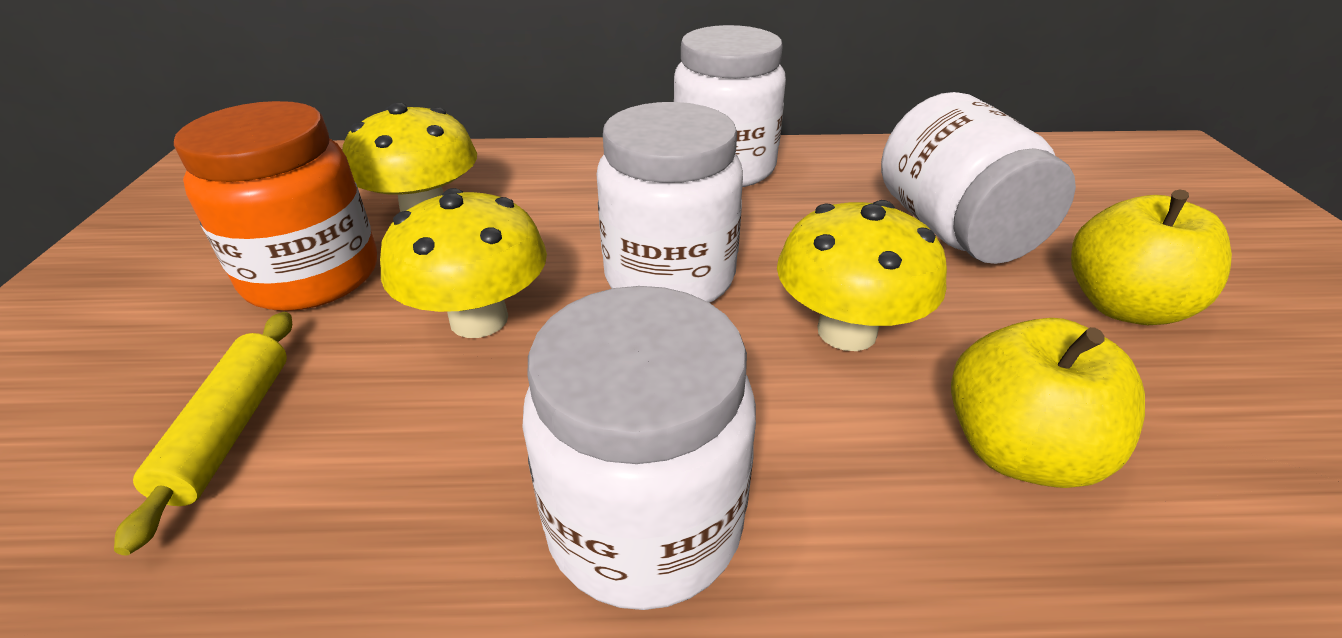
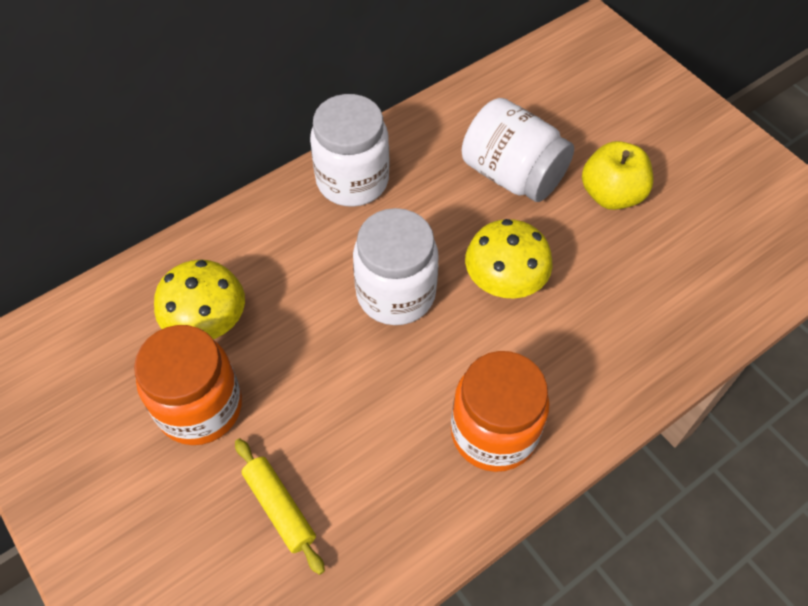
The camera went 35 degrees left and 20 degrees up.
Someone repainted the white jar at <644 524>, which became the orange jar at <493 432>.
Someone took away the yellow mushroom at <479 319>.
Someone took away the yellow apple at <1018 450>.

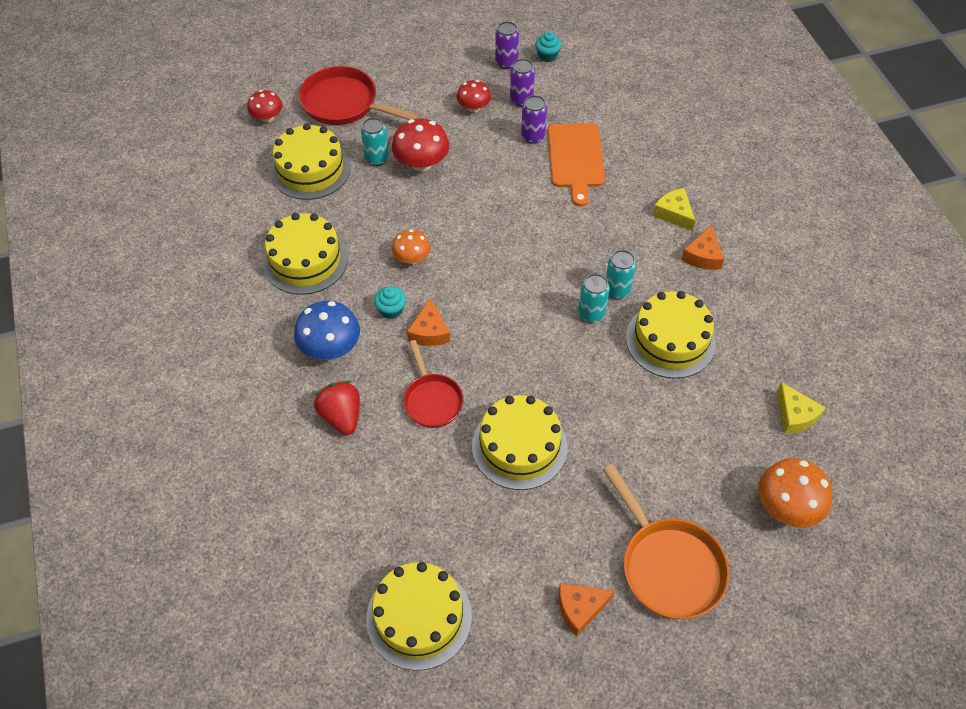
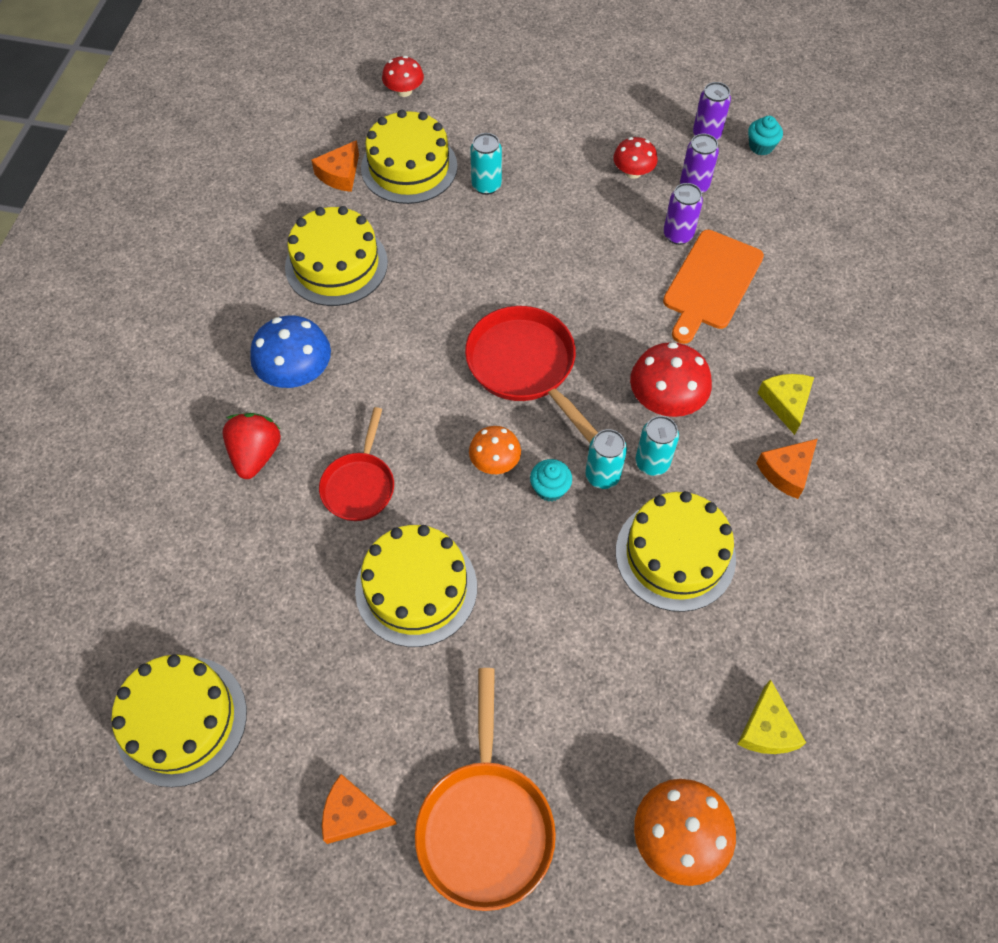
The camera went 30 degrees right and 5 degrees up.
Someone carried the orange cheese from <429 331> to <340 174>.
Someone carried the red pan from <344 104> to <525 367>.
Someone carried the orange mushroom from <411 258> to <495 461>.
Someone carried the turquoise cupcake from <391 310> to <550 488>.
Someone carried the red mushroom from <421 163> to <665 400>.

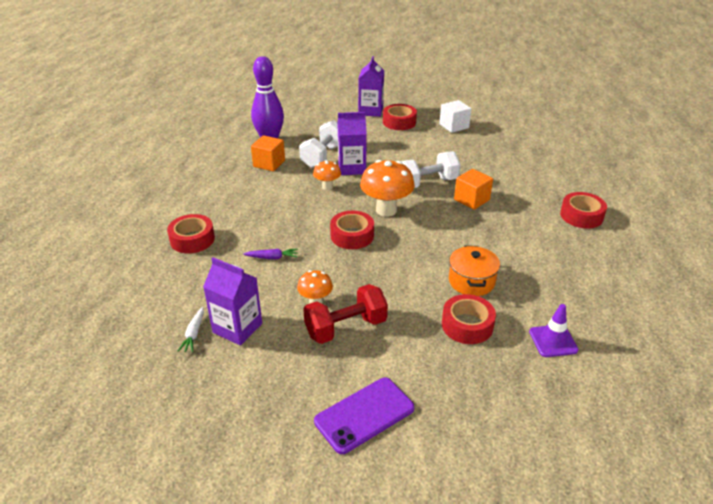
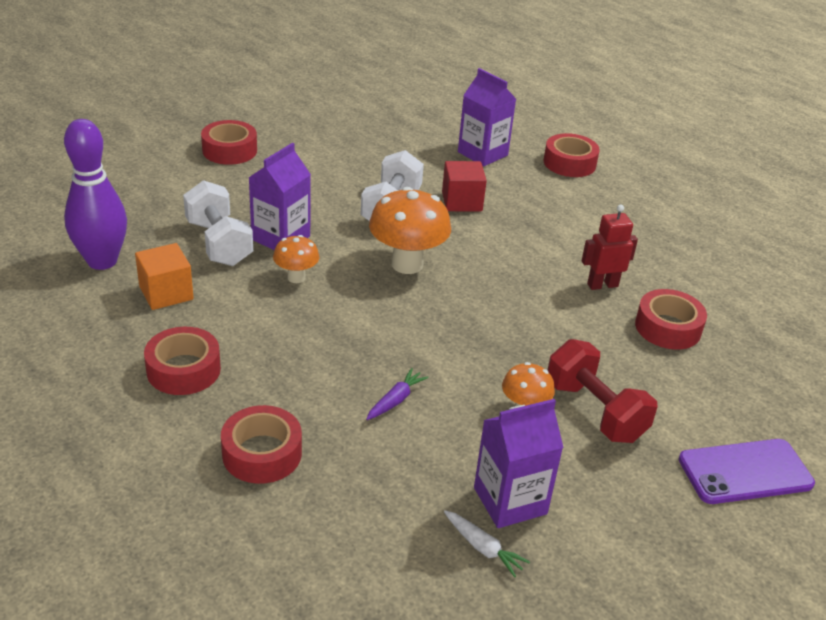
The camera went 55 degrees left and 0 degrees up.
Someone carried the red tape from <352 236> to <183 370>.
Someone repainted the orange cube at <471 200>, which became the red cube at <462 201>.
Someone carried the purple carton from <370 111> to <482 154>.
Someone rotated the red dumbbell at <346 328> by 45 degrees counterclockwise.
Someone swapped the orange pot at <471 281> for the red robot at <602 285>.
Someone rotated the purple phone at <364 415> by 75 degrees clockwise.
Someone took away the white cube at <454 126>.
Someone took away the purple traffic cone at <553 341>.

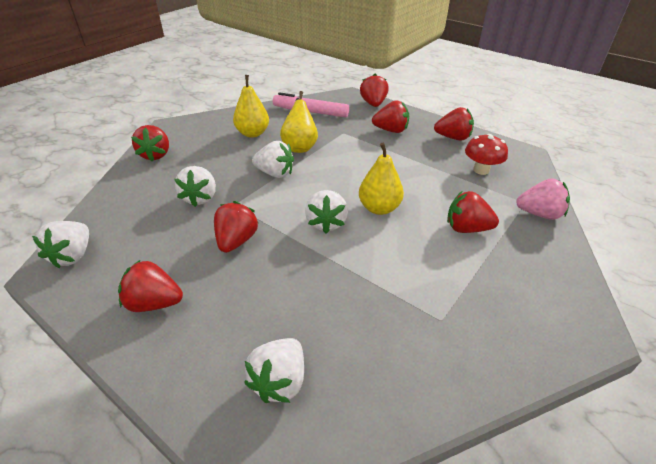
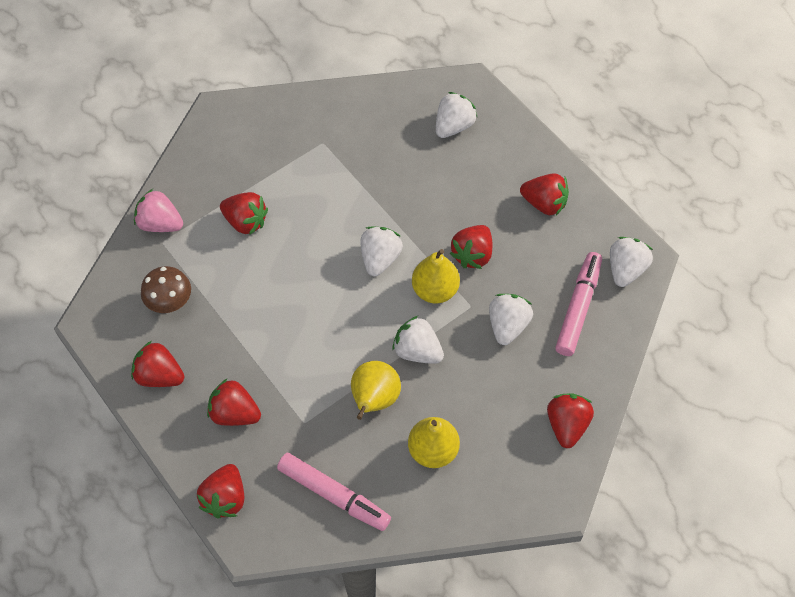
The camera went 165 degrees left and 20 degrees up.
Someone repainted the red mushroom at <481 170>, which became the brown mushroom at <170 302>.
Someone carried the yellow pear from <379 208> to <435 290>.
Someone put down the pink marker at <578 308>.

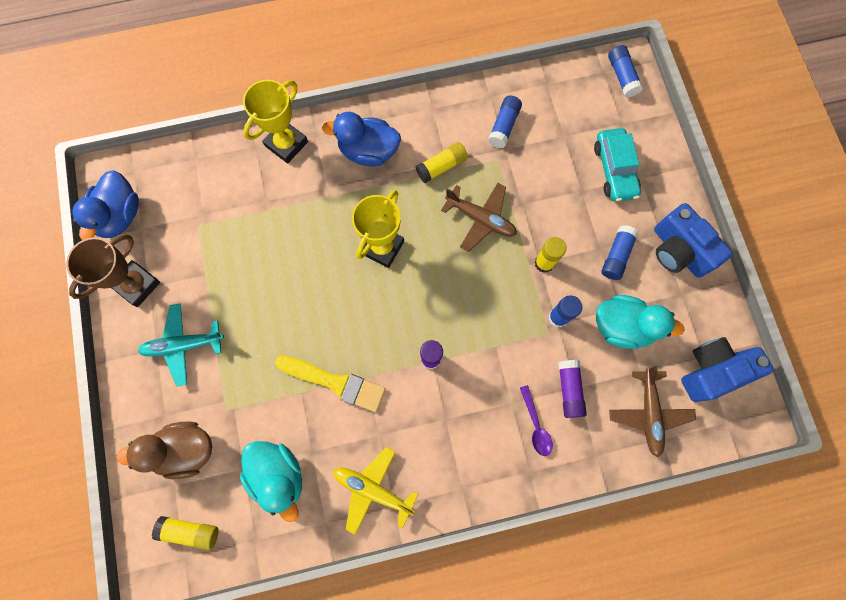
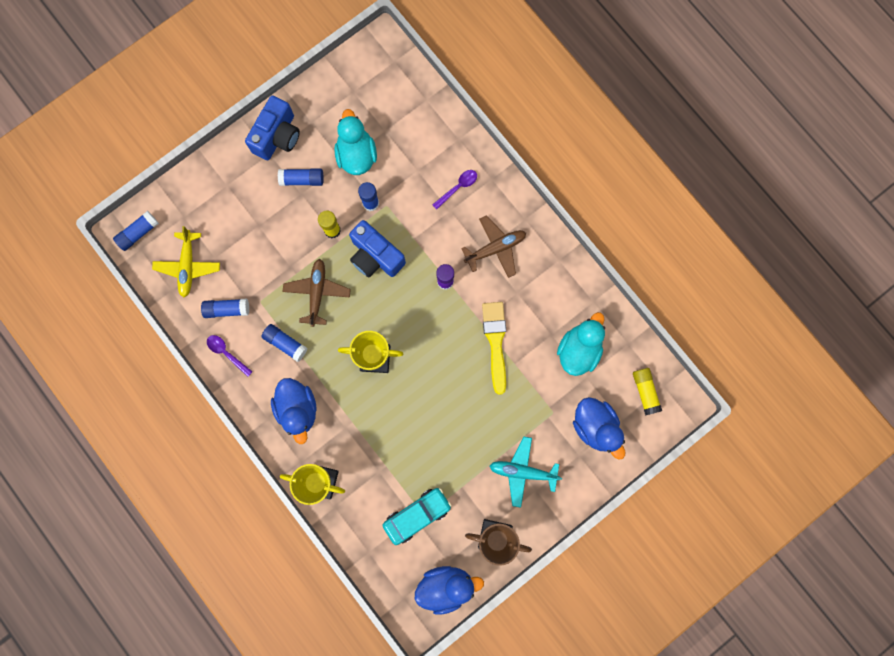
The camera went 115 degrees left and 5 degrees up.
Someone carried the yellow plane from <373 489> to <188 266>.
Someone put down the purple spoon at <227 353>.
Someone repainted the yellow glue stick at <441 166>, which became the blue glue stick at <285 343>.
Someone carried the blue camera from <712 371> to <375 256>.
Someone carried the turquoise car from <614 170> to <417 515>.
Someone carried the brown plane from <648 413> to <495 248>.
Someone rotated the turquoise plane at <183 345> by 135 degrees clockwise.
Someone repainted the brown duck at <185 450>, which became the blue duck at <595 426>.
Someone took away the purple glue stick at <569 389>.

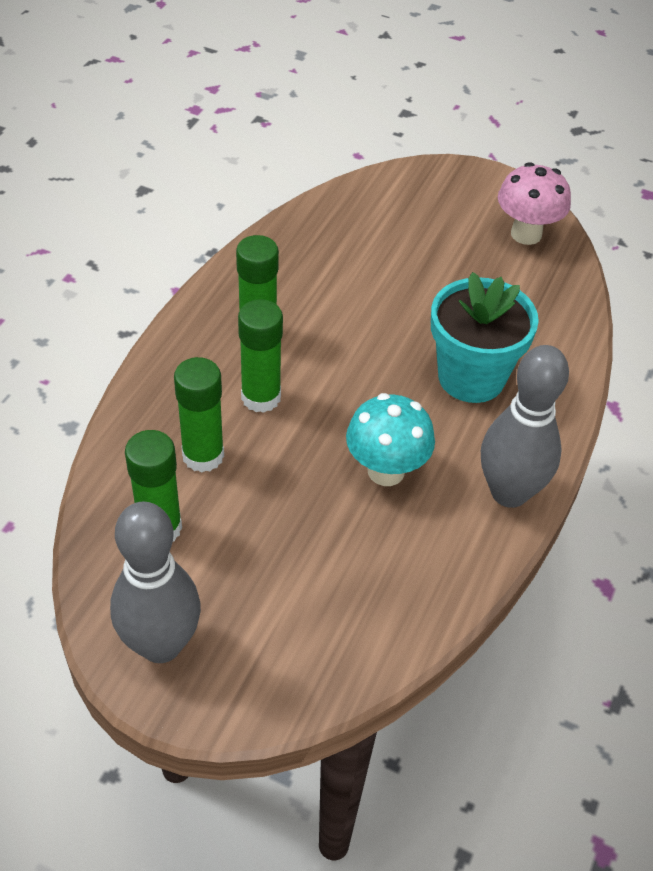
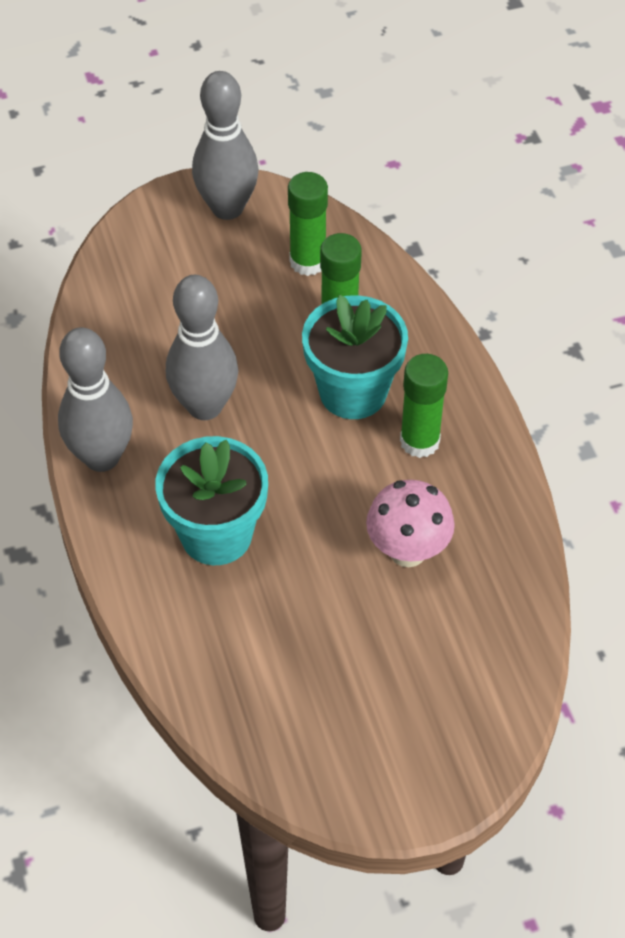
The camera went 140 degrees right and 5 degrees up.
Someone swapped the turquoise mushroom at <386 471> for the grey bowling pin at <205 406>.
Someone swapped the green glue stick at <261 397> for the turquoise flower pot at <353 392>.
Someone carried the pink mushroom from <526 234> to <407 551>.

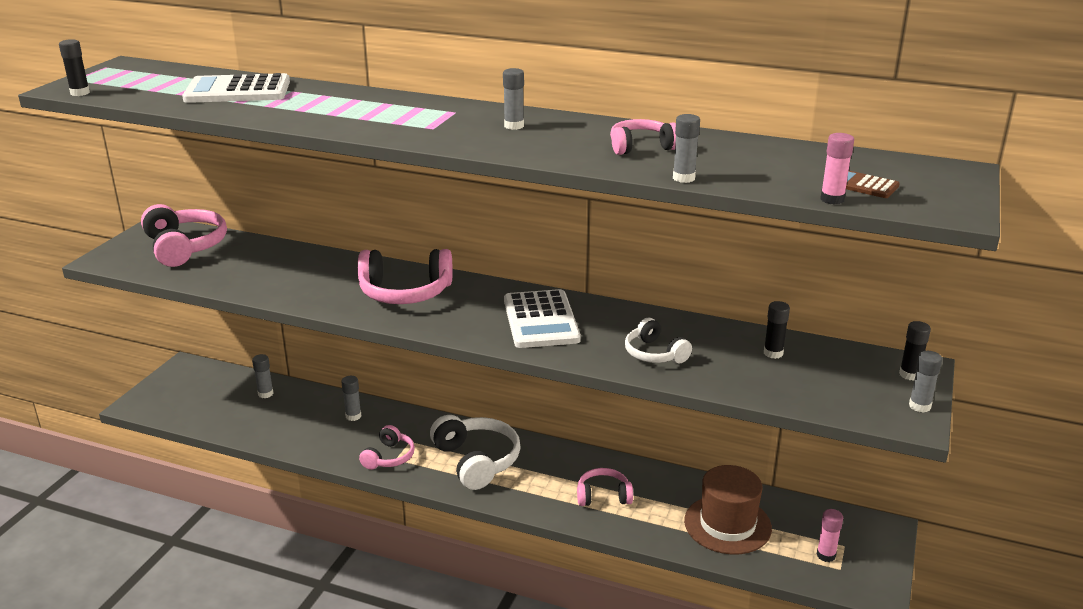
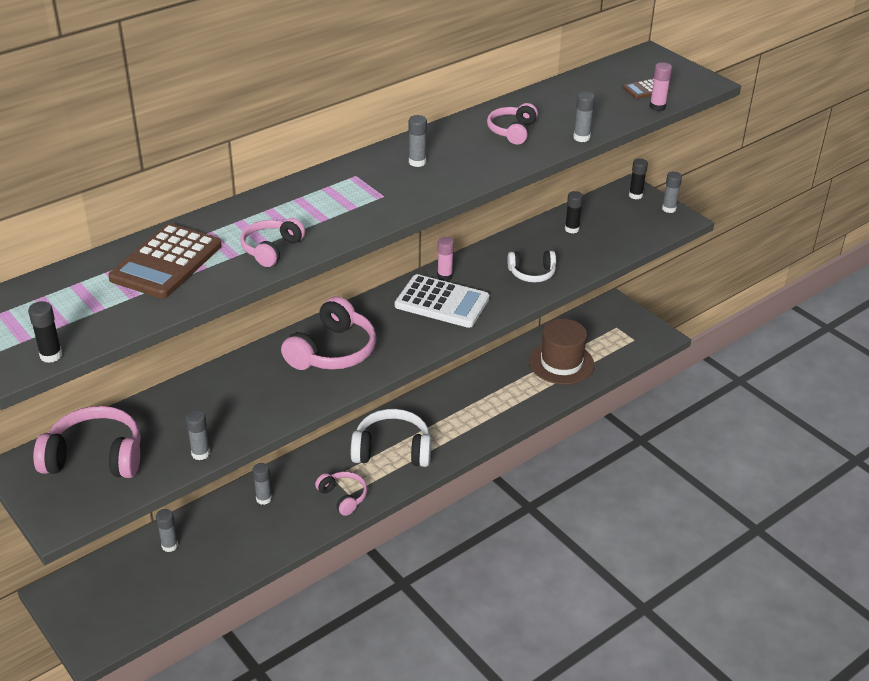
The camera went 60 degrees left and 10 degrees up.
Someone repainted the white calculator at <238 91>, which became the brown calculator at <166 262>.
Someone put down the grey glue stick at <200 453>.
Someone carried the pink headphones from <603 496> to <271 249>.
Someone carried the pink glue stick from <826 555> to <444 276>.

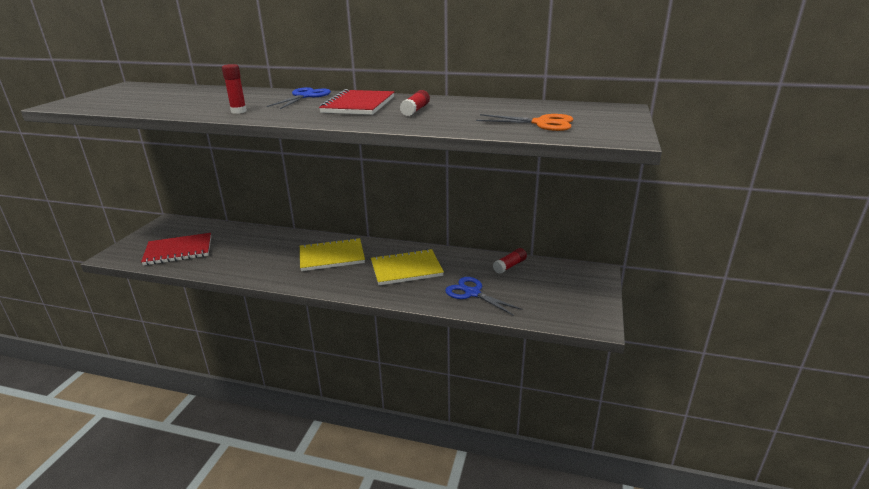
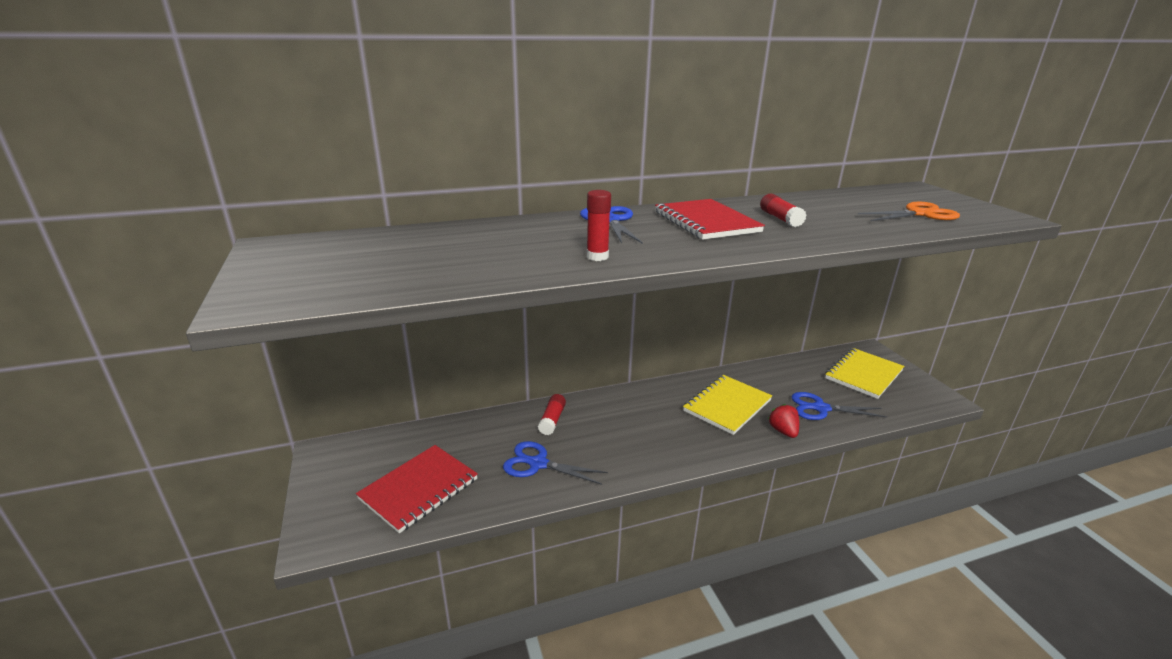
The camera went 35 degrees left and 0 degrees up.
Someone put down the blue scissors at <538 464>.
Someone carried the red glue stick from <510 266> to <552 420>.
Someone put down the red strawberry at <783 431>.
Someone carried the yellow notebook from <332 256> to <863 374>.

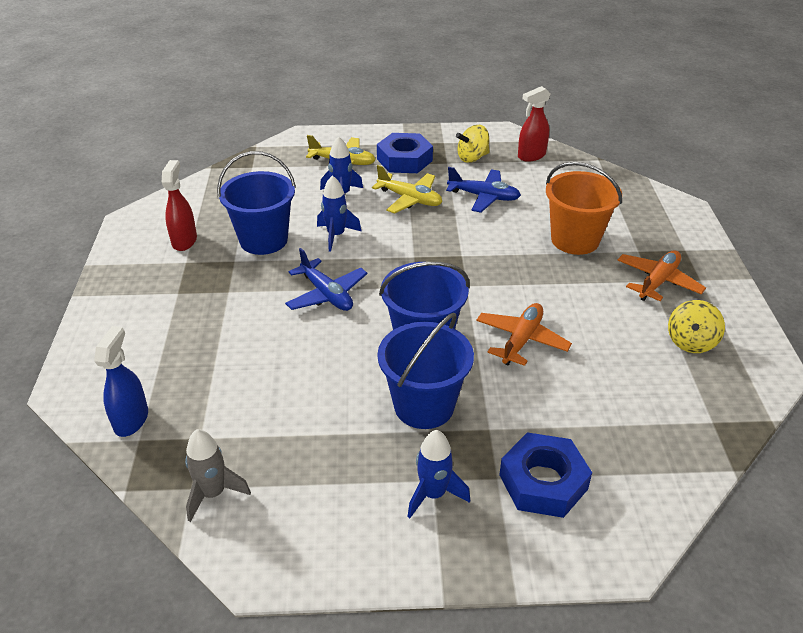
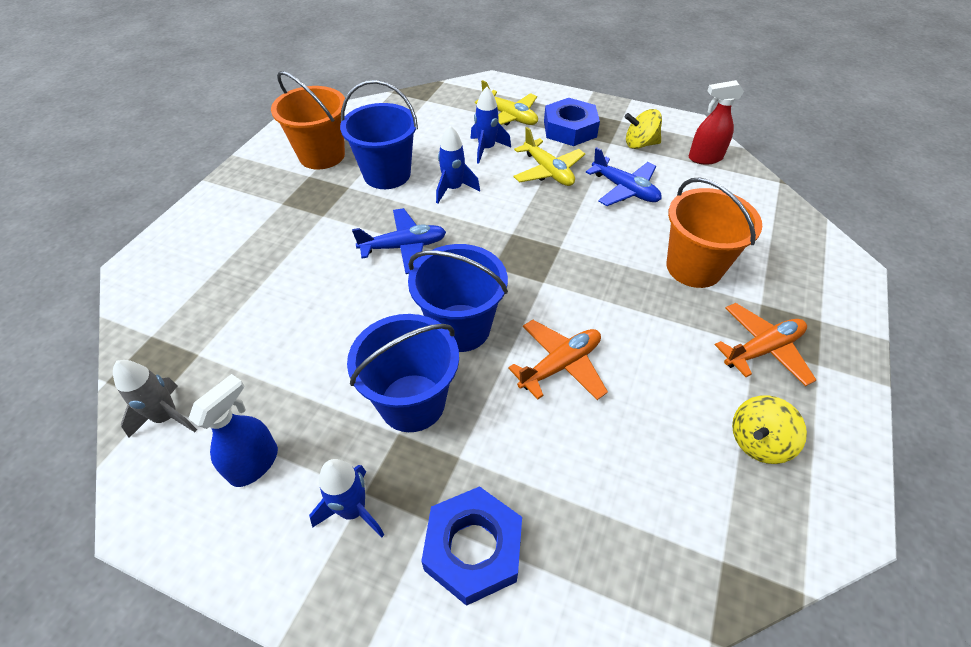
The camera went 25 degrees right and 10 degrees up.
Someone carried the blue spray bottle from <131 420> to <255 463>.
Someone swapped the red spray bottle at <184 241> for the orange bucket at <322 155>.
Someone rotated the blue plane at <326 294> by 90 degrees counterclockwise.

